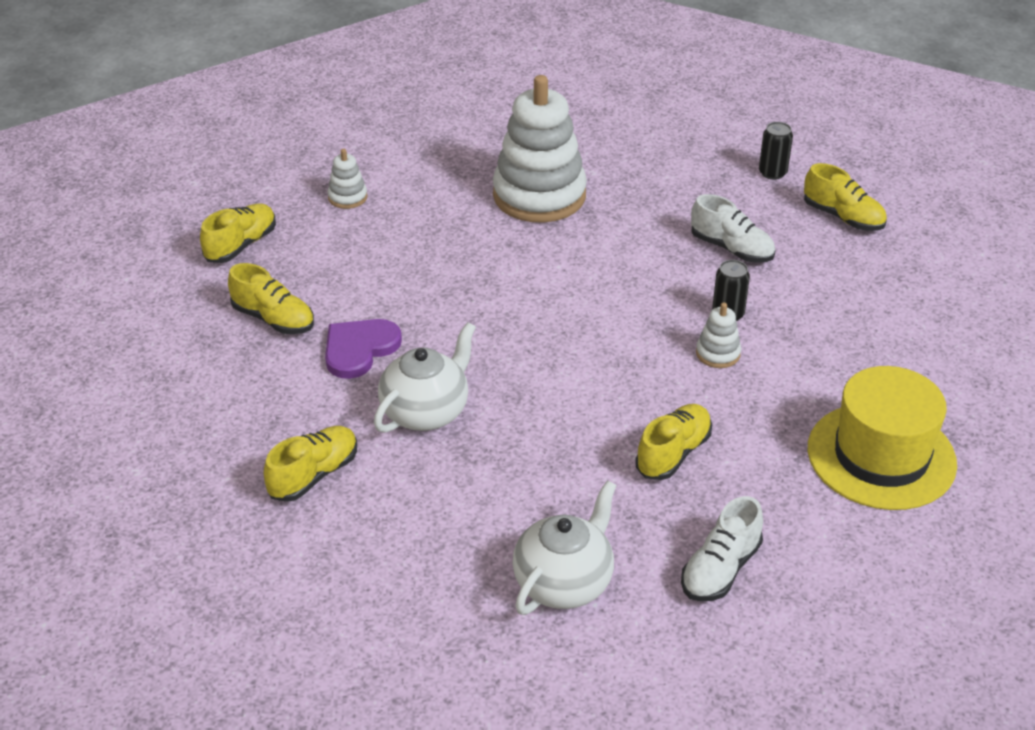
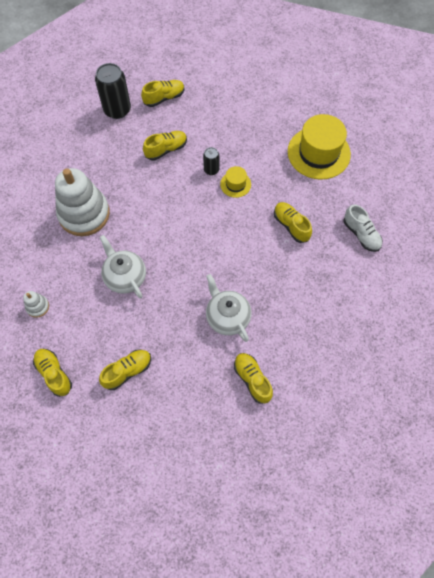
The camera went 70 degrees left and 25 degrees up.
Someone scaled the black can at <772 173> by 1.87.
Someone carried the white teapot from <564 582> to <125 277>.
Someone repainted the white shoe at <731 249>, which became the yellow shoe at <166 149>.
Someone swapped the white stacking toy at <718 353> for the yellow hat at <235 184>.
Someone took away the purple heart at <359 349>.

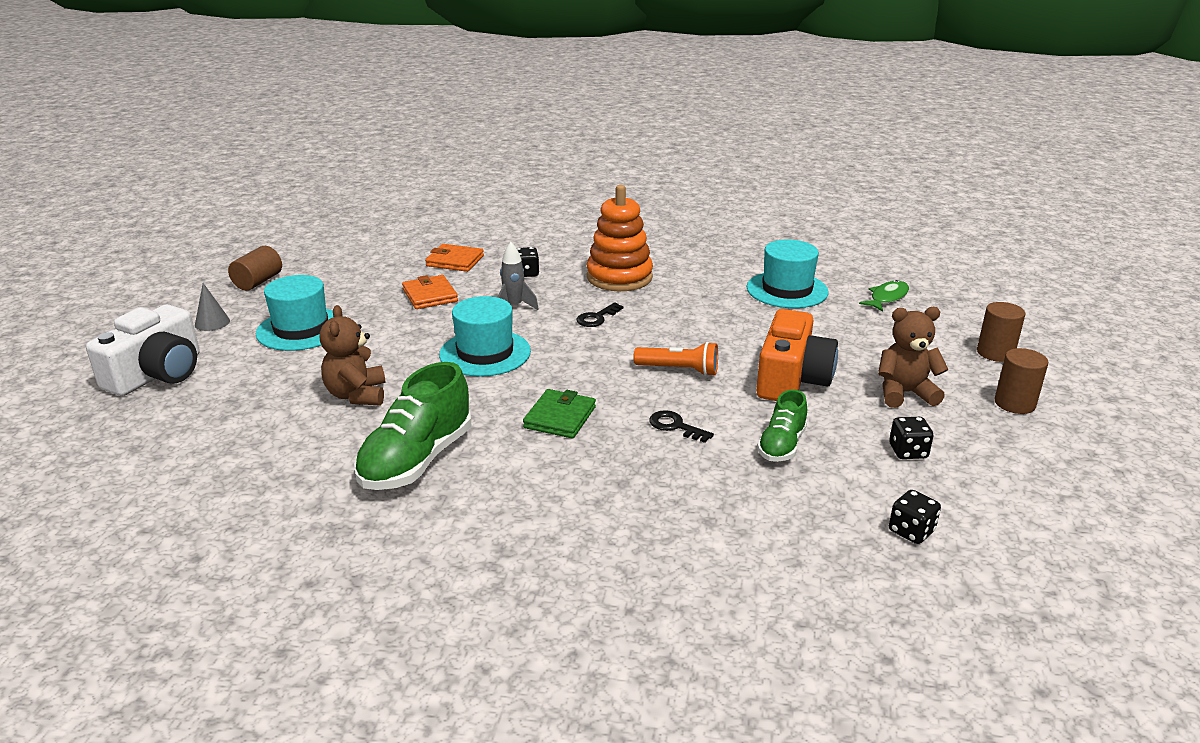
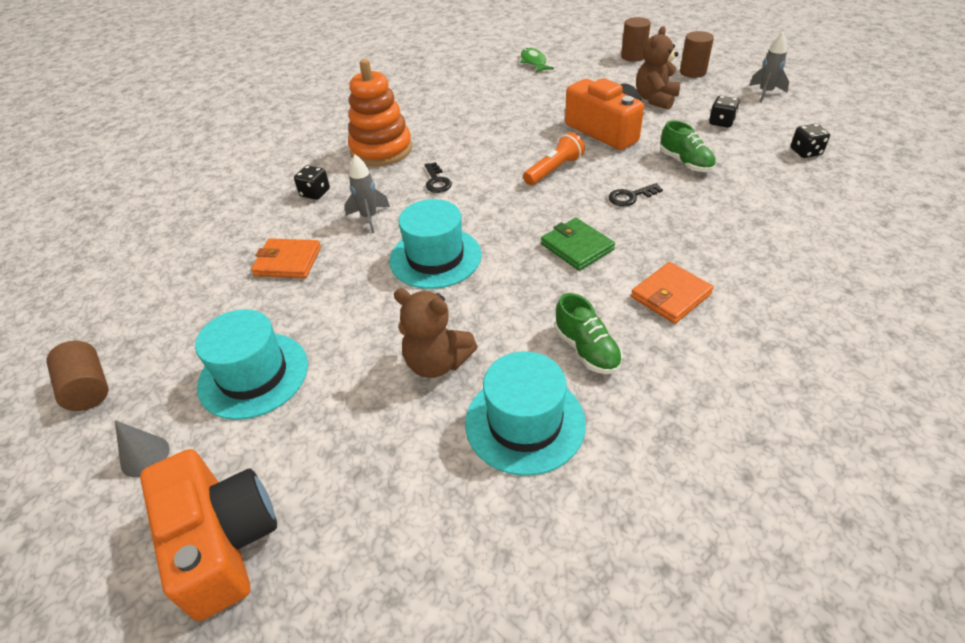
The camera went 55 degrees left and 15 degrees up.
Someone repainted the white camera at <157 374>, which became the orange camera at <222 541>.
Someone carried the turquoise hat from <787 290> to <525 422>.
Someone scaled the green shoe at <417 460> by 0.58.
Someone carried the orange wallet from <455 261> to <670 295>.
Someone put down the grey rocket at <765 93>.

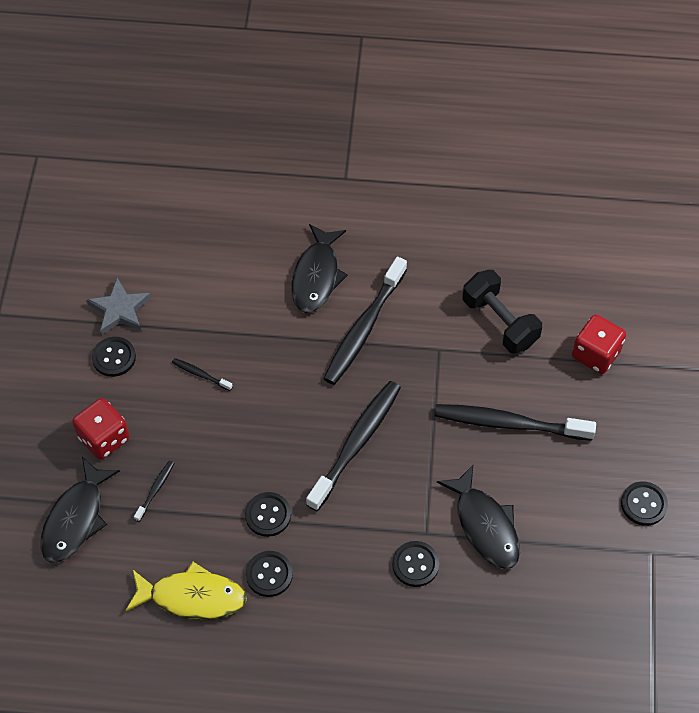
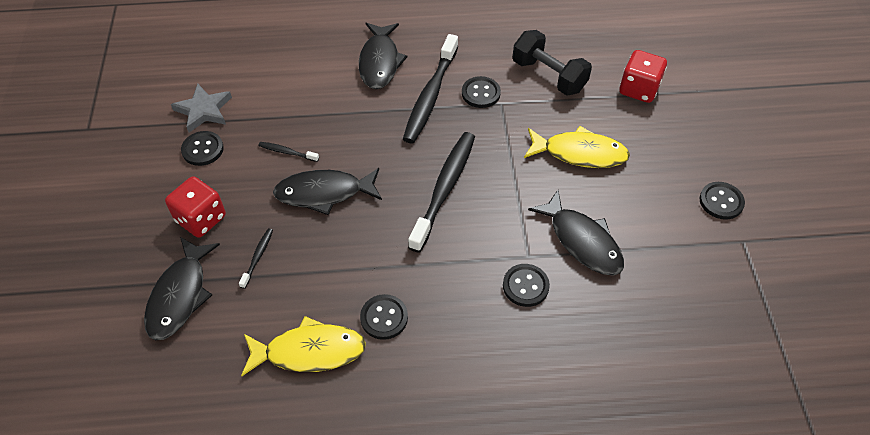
The camera went 10 degrees left and 5 degrees down.
Someone put down the black fish at <324 193>.
Someone carried the black button from <268 515> to <481 93>.
Someone swapped the black toothbrush at <509 423> for the yellow fish at <579 153>.

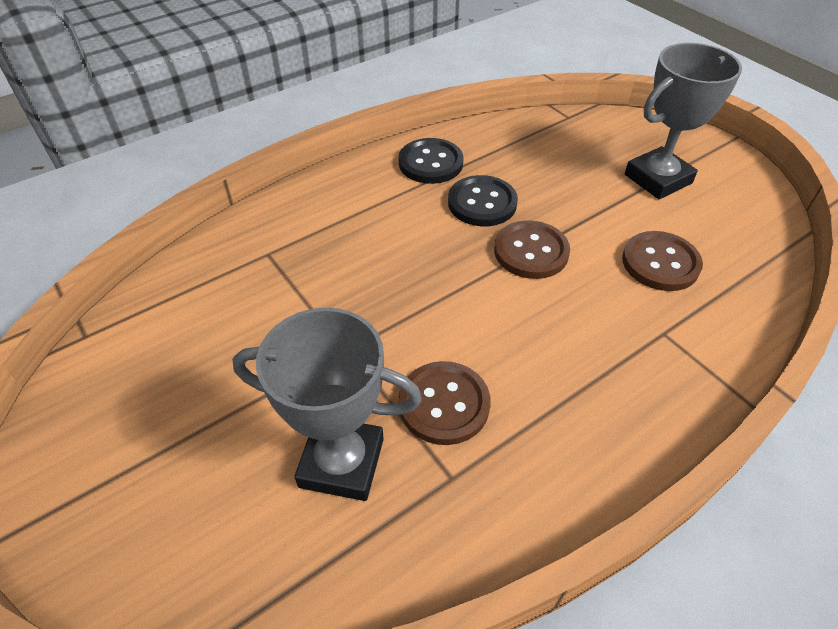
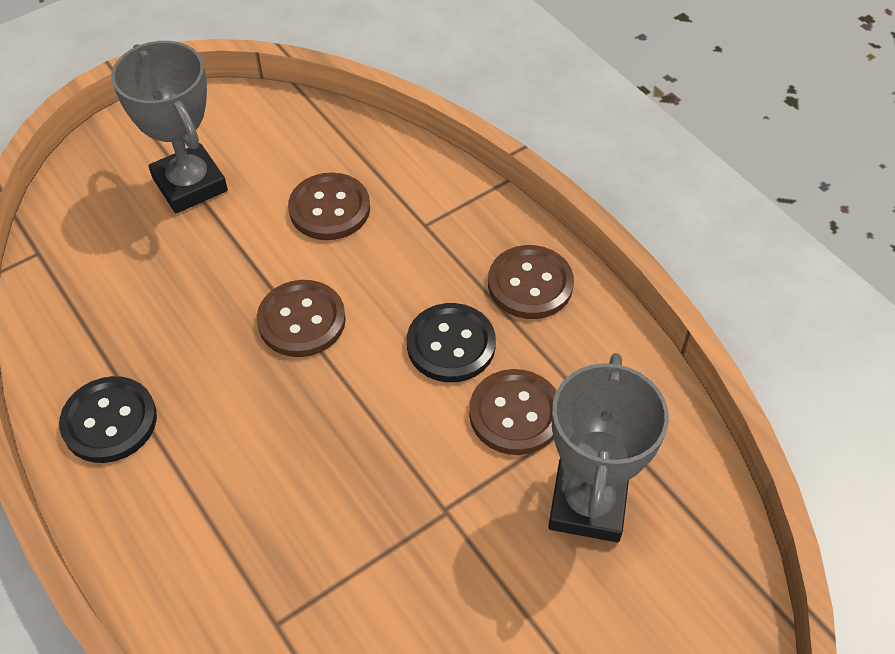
The camera went 90 degrees left and 5 degrees up.
Someone carried the black button from <482 203> to <451 344>.
Someone put down the brown button at <530 284>.

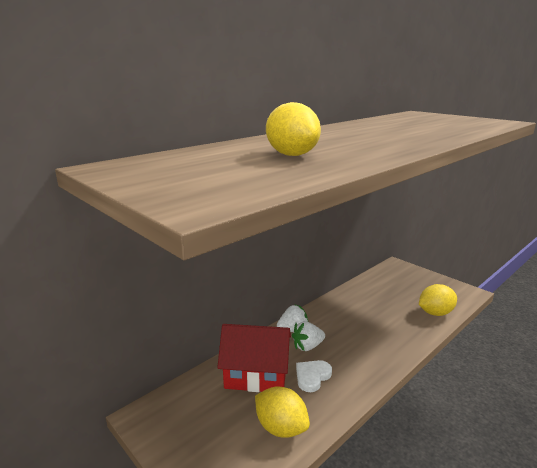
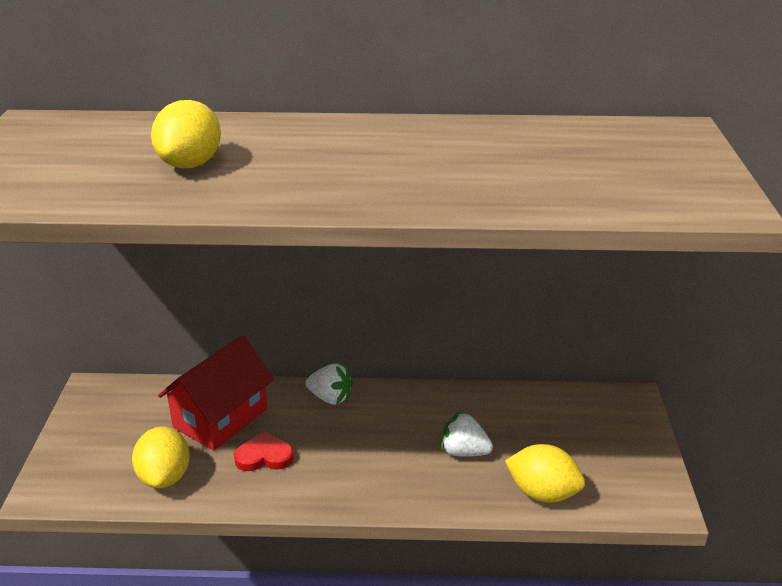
The camera went 45 degrees right and 10 degrees up.
Someone rotated the red house at <256 375> by 75 degrees clockwise.
Someone repainted the white heart at <312 376>, which became the red heart at <264 456>.
Someone carried the white strawberry from <307 346> to <464 452>.

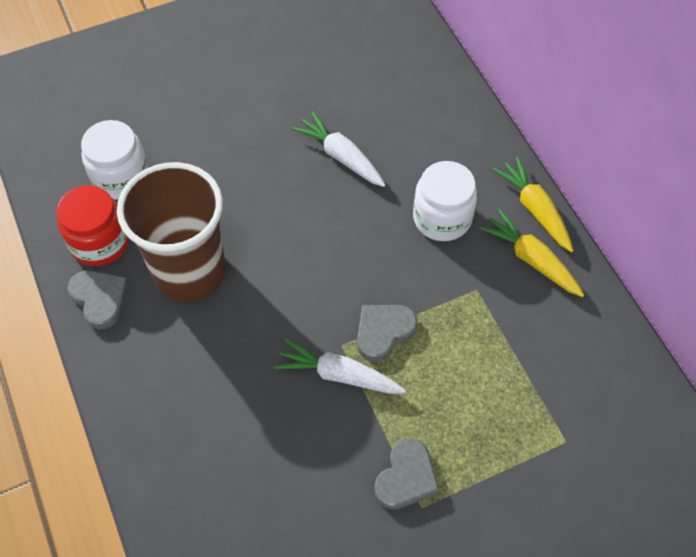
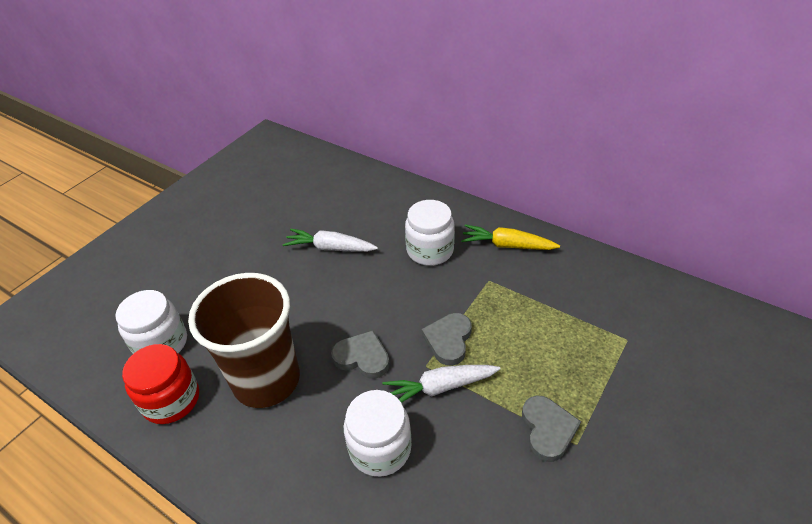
The camera went 30 degrees left and 15 degrees down.
Someone carried the grey heart from <100 299> to <362 357>.
Someone put down the white jar at <380 448>.
Someone took away the yellow carrot at <534 209>.

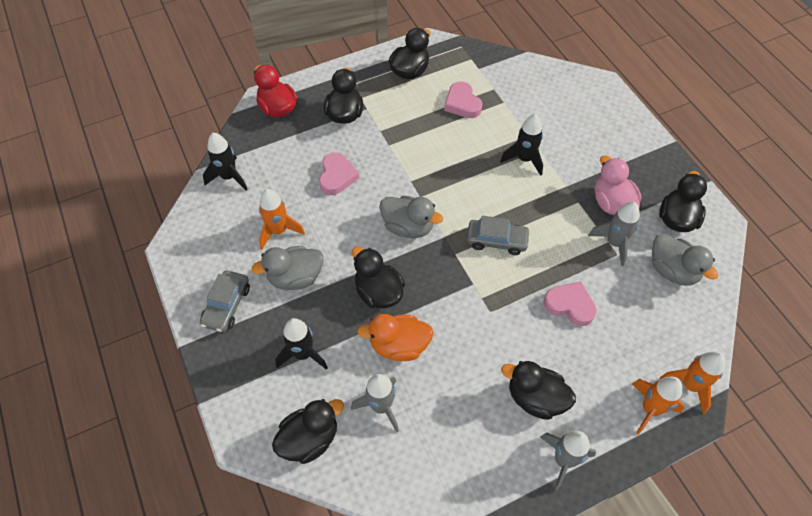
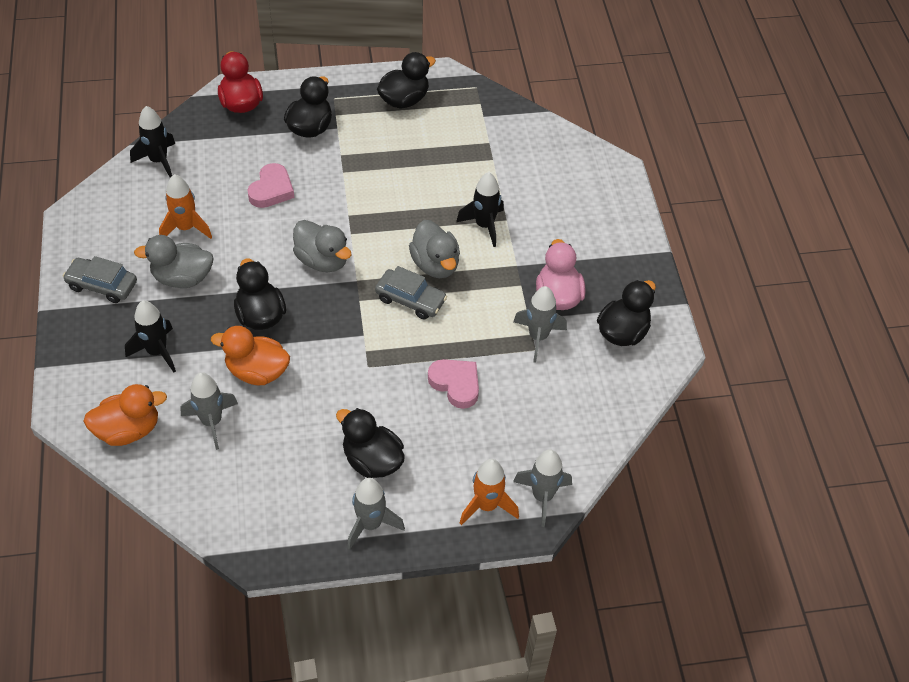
The camera went 15 degrees right and 5 degrees down.
Someone rotated the grey car at <227 305> by 75 degrees clockwise.
Someone repainted the black duck at <310 439>, which became the orange duck at <128 430>.
Someone carried the grey duck from <672 270> to <435 264>.
Someone repainted the orange rocket at <690 385>, which became the grey rocket at <542 496>.
Someone took away the pink heart at <462 103>.

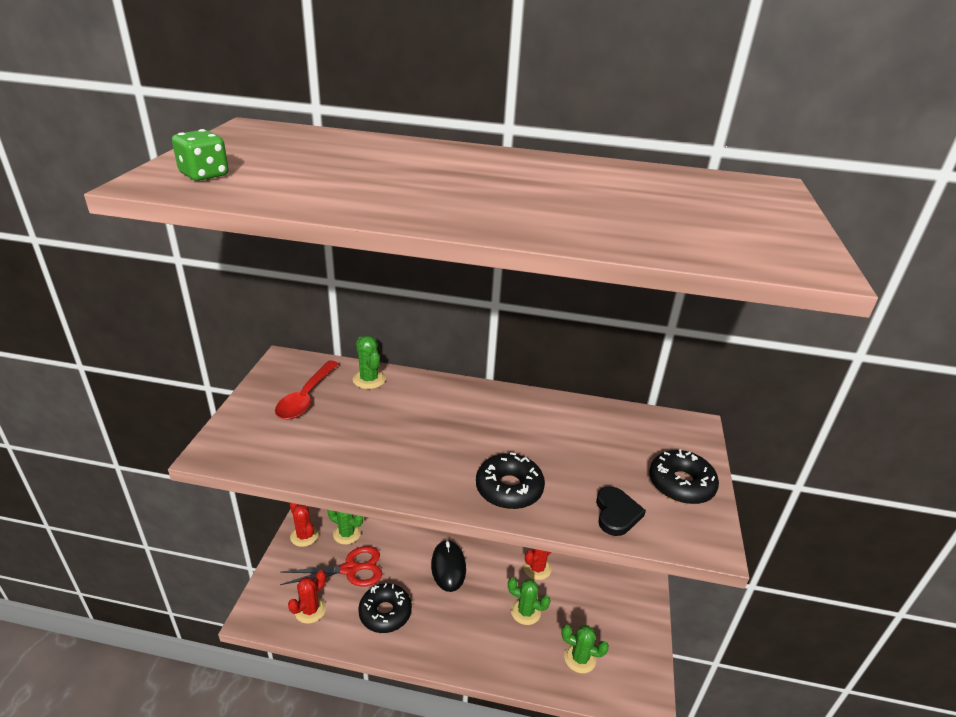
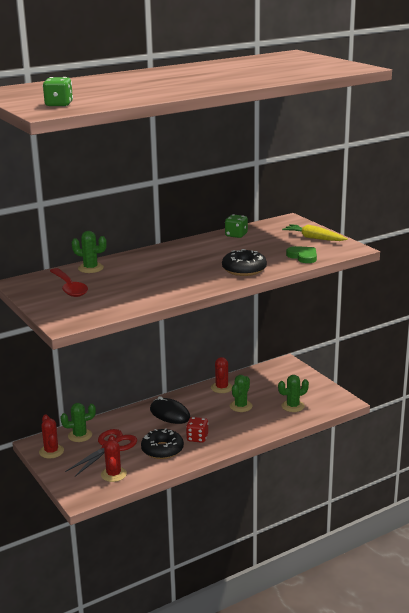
The camera went 40 degrees left and 10 degrees down.
Someone rotated the red cactus at <304 536> by 60 degrees clockwise.
Someone put down the red dice at <197 438>.
Someone put down the green dice at <236 235>.
Someone rotated the green cactus at <525 611> by 45 degrees counterclockwise.
Someone swapped the black donut at <681 484> for the yellow carrot at <314 238>.
Someone repainted the black heart at <616 513>, which became the green heart at <303 256>.

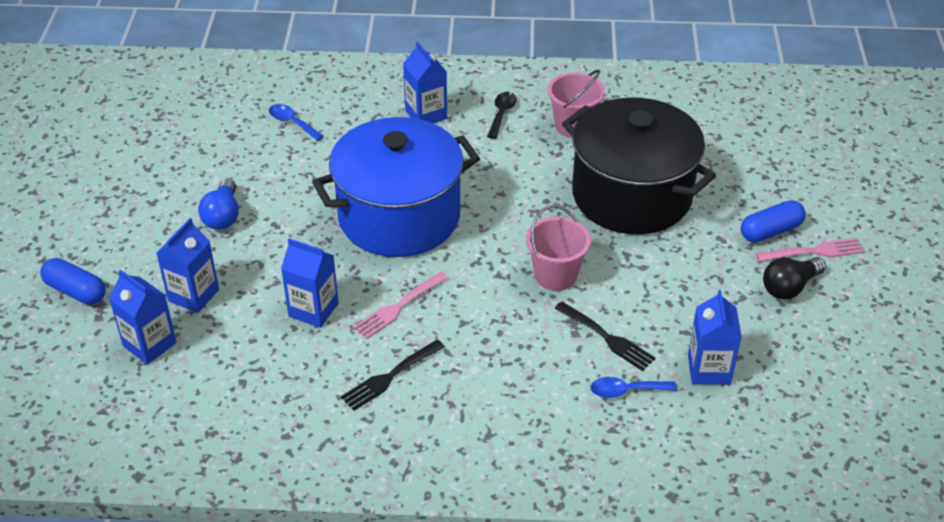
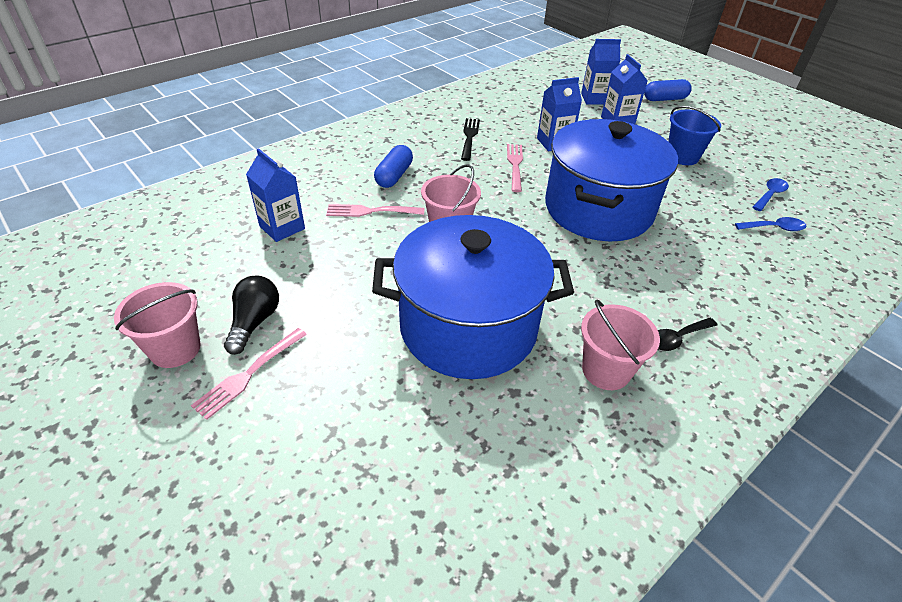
The camera went 135 degrees right and 0 degrees up.
Someone put down the pink bucket at <175 349>.
Someone repainted the black fork at <606 337>, which became the pink fork at <372 211>.
Someone repainted the black pot at <631 195>, which became the blue pot at <468 327>.
Someone carried the blue capsule from <770 231> to <394 176>.
Someone rotated the black spoon at <502 114> by 90 degrees clockwise.
Someone swapped the blue light bulb at <223 216> for the blue bucket at <682 156>.
Someone carried the blue spoon from <626 391> to <770 195>.
Someone took away the blue carton at <426 114>.

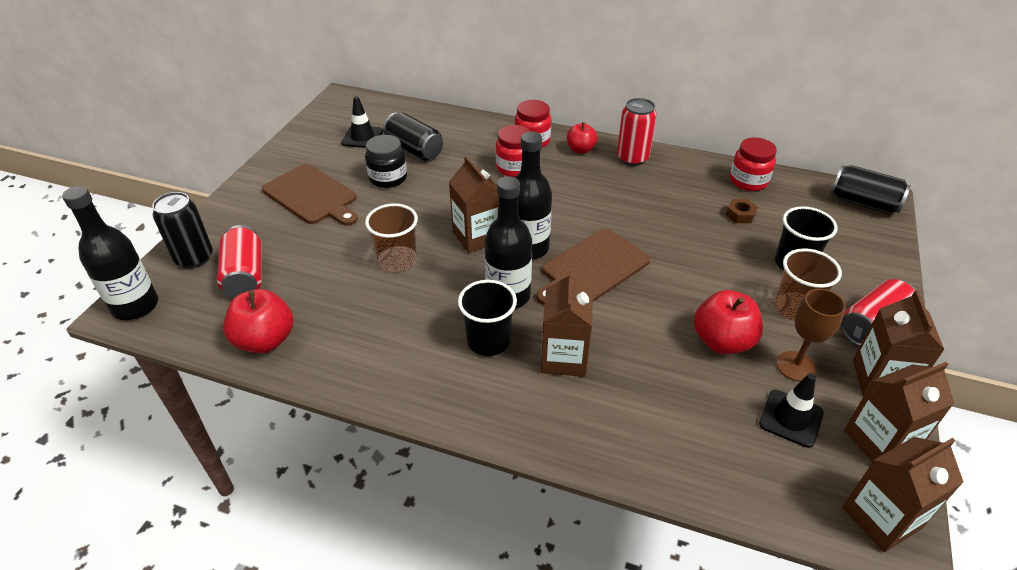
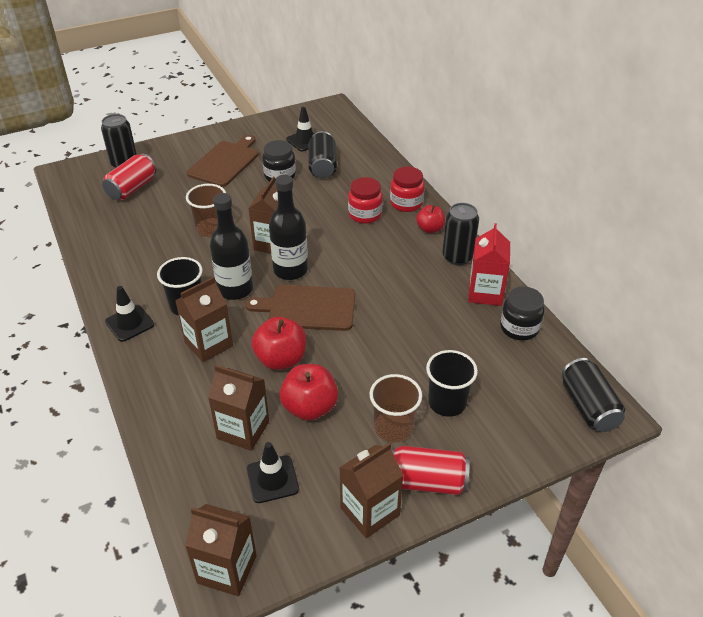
The camera went 45 degrees right and 0 degrees up.
Someone put down the black traffic cone at <129 323>.
Someone rotated the brown cutting board at <312 196> by 150 degrees counterclockwise.
Someone carried the brown carton from <879 441> to <243 430>.
Someone carried the red apple from <265 340> to <281 359>.
Someone repainted the red can at <632 158>, which became the black can at <457 257>.
Someone put down the red carton at <485 293>.
Someone repainted the red jar at <748 181>, which became the black jar at <519 328>.
Someone took away the black bottle at <135 306>.
Someone took away the brown nut at <740 215>.
Someone took away the brown goblet at <796 366>.

